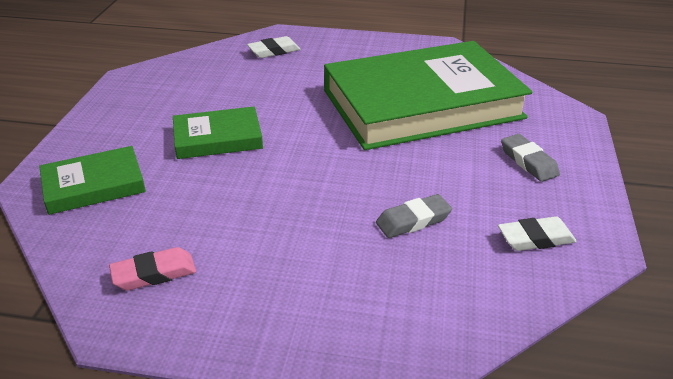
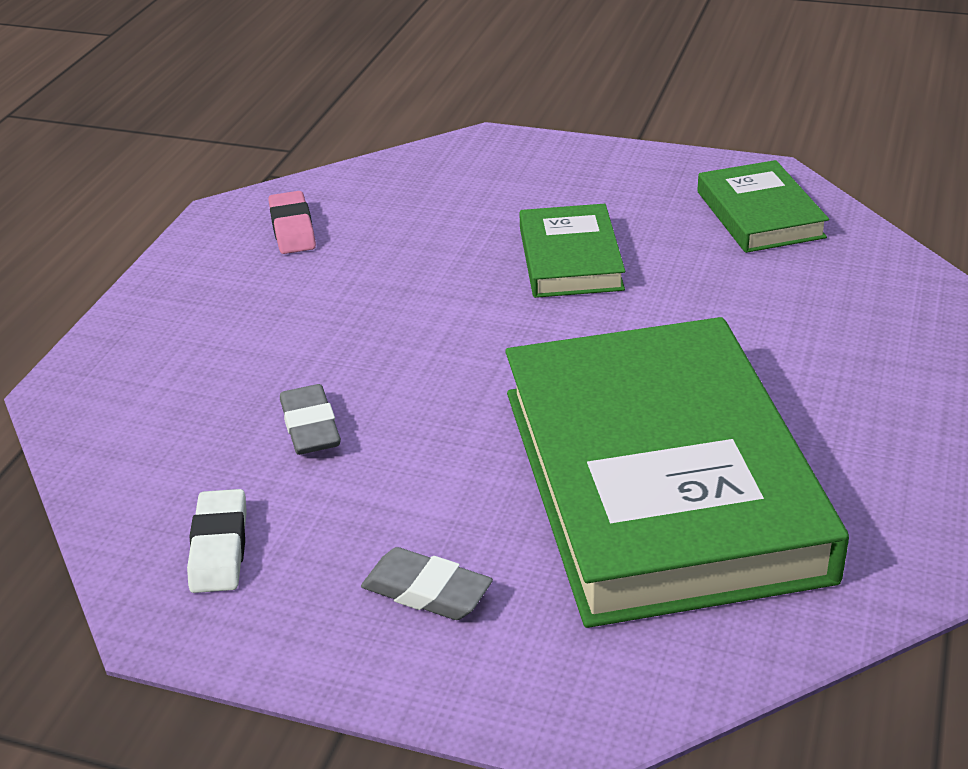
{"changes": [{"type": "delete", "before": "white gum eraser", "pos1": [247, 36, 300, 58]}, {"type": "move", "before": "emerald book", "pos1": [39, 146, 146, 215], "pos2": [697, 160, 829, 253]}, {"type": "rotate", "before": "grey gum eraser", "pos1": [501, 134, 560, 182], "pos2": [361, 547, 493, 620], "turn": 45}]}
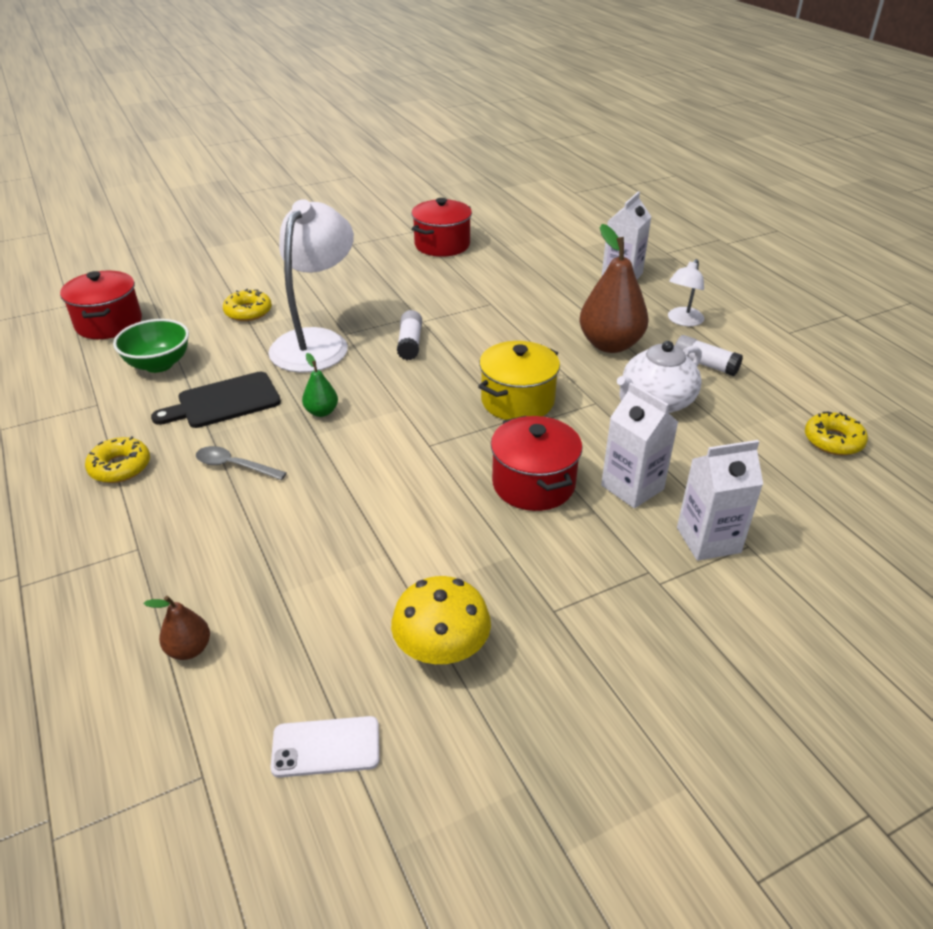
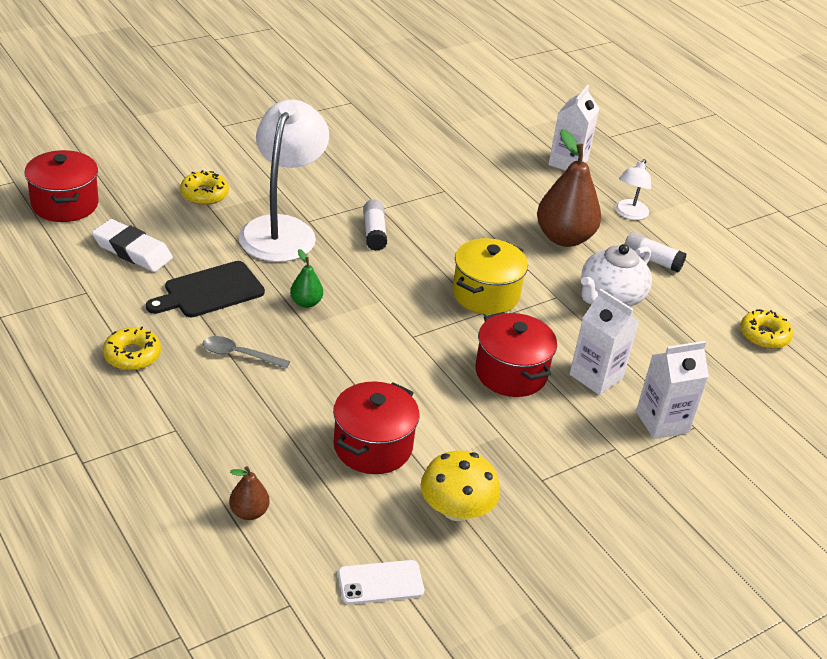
{"changes": [{"type": "move", "before": "scarlet stockpot", "pos1": [412, 198, 472, 257], "pos2": [333, 381, 420, 474]}, {"type": "replace", "before": "emerald bowl", "after": "white gum eraser", "pos1": [113, 319, 189, 373], "pos2": [92, 219, 173, 272]}]}
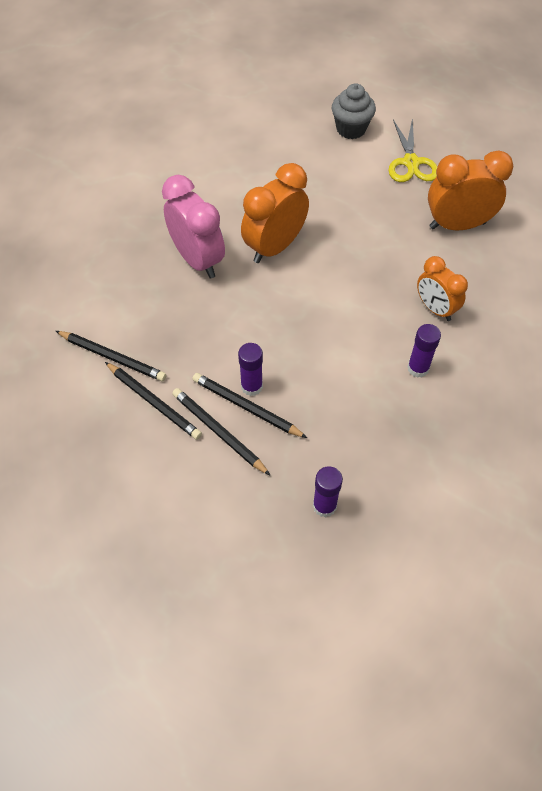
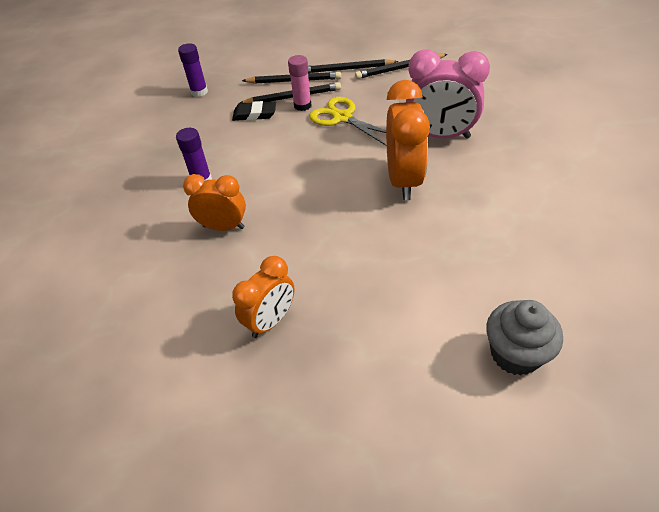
{"changes": [{"type": "insert", "after": "ebony gum eraser", "pos2": [232, 101, 276, 121]}, {"type": "move", "before": "bright yellow scissors", "pos1": [388, 118, 438, 182], "pos2": [309, 97, 386, 145]}, {"type": "recolor", "before": "purple glue", "after": "rosy glue", "pos1": [238, 343, 263, 396], "pos2": [288, 55, 312, 111]}, {"type": "resize", "before": "orange-coloured alarm clock", "pos1": [428, 150, 513, 230], "pos2": [232, 256, 295, 338], "scale": 0.64}]}
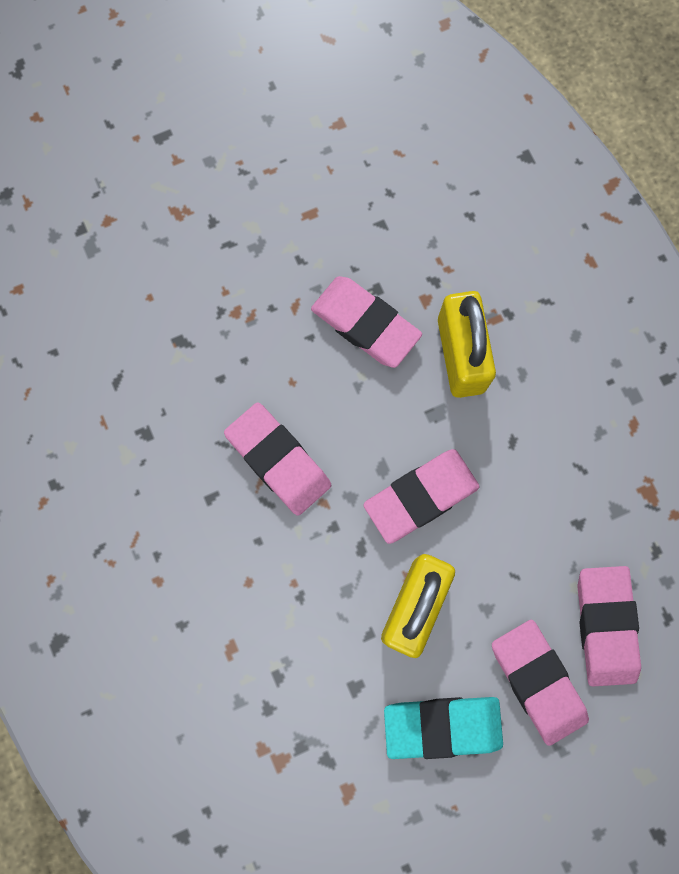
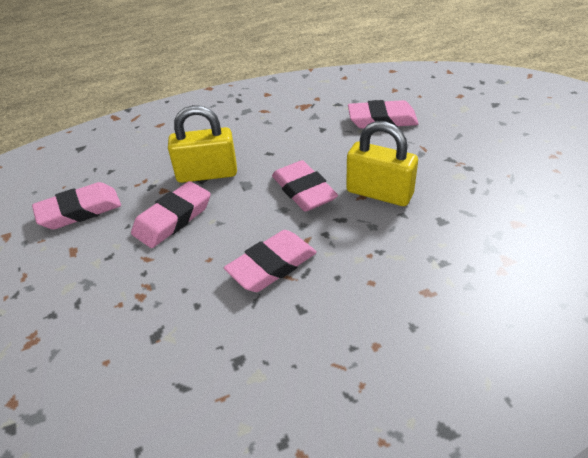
{"changes": [{"type": "delete", "before": "turquoise gum eraser", "pos1": [384, 697, 503, 759]}, {"type": "move", "before": "rosy gum eraser", "pos1": [492, 620, 589, 746], "pos2": [32, 182, 121, 229]}]}
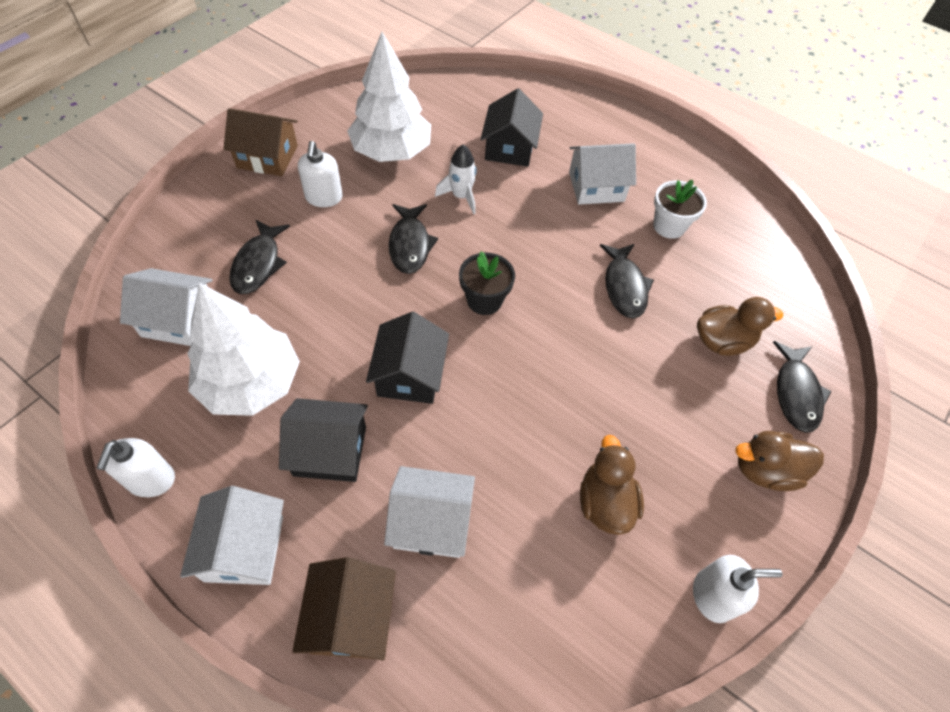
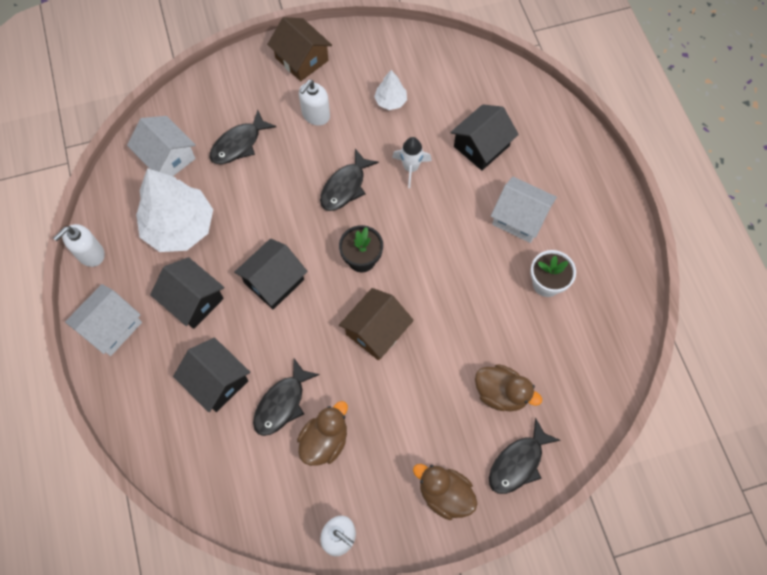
{"changes": [{"type": "move", "before": "dark brown toy house", "pos1": [292, 557, 396, 660], "pos2": [339, 288, 414, 360]}, {"type": "move", "before": "ebony fish figure", "pos1": [600, 244, 654, 319], "pos2": [253, 358, 320, 436]}, {"type": "recolor", "before": "white toy house", "after": "ebony toy house", "pos1": [384, 466, 475, 558], "pos2": [173, 338, 250, 412]}, {"type": "resize", "before": "white fir tree", "pos1": [347, 32, 431, 162], "pos2": [374, 70, 407, 110], "scale": 0.47}]}
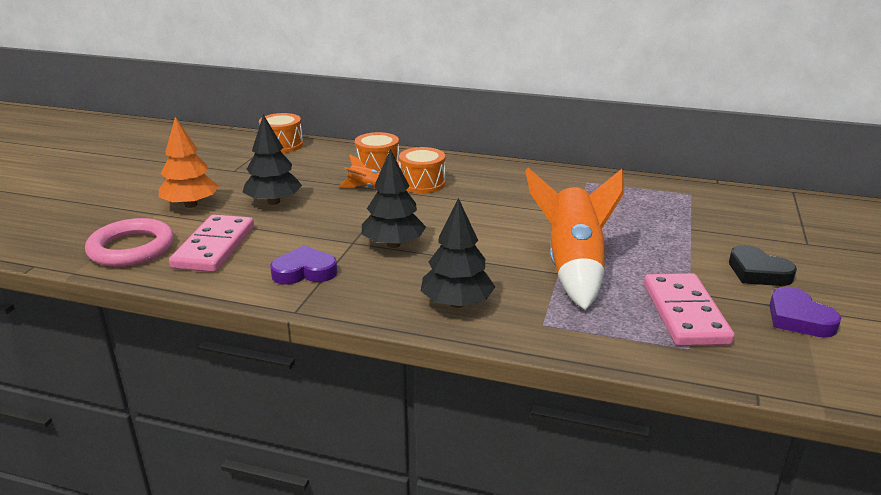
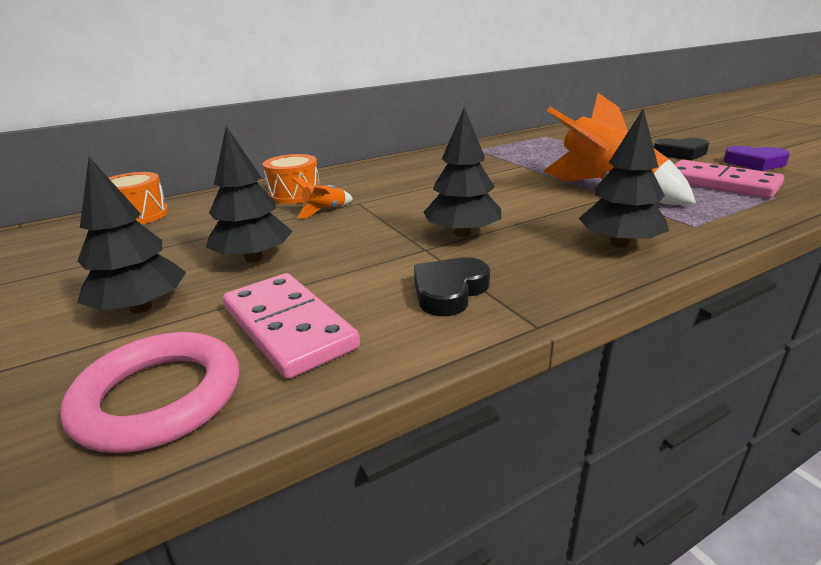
{"changes": [{"type": "delete", "before": "orange-coloured toy drum", "pos1": [399, 147, 445, 193]}, {"type": "recolor", "before": "orange-coloured fir tree", "after": "ebony fir tree", "pos1": [159, 117, 219, 208], "pos2": [77, 157, 186, 314]}, {"type": "recolor", "before": "purple love heart", "after": "ebony love heart", "pos1": [270, 245, 337, 285], "pos2": [414, 257, 490, 316]}]}
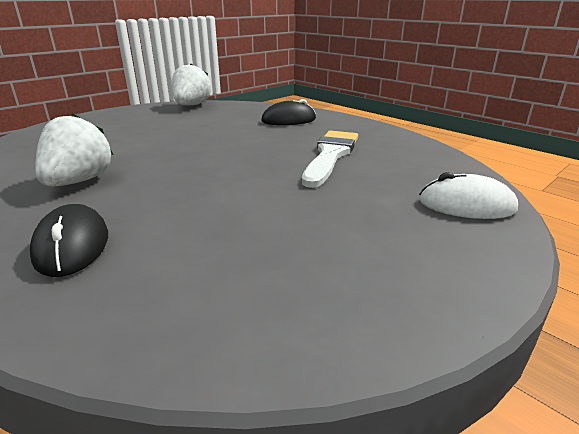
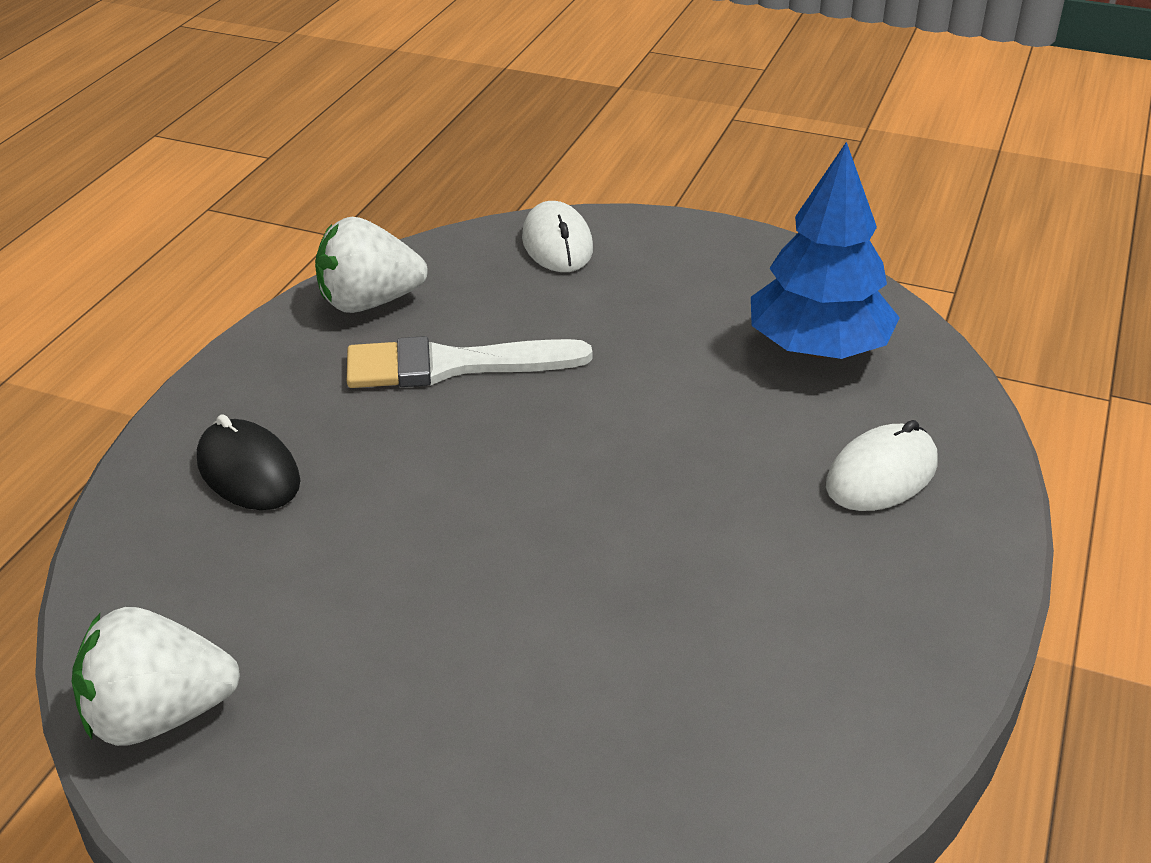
{"changes": [{"type": "insert", "after": "blue fir tree", "pos2": [751, 142, 900, 359]}, {"type": "move", "before": "white toy strawberry", "pos1": [35, 113, 114, 187], "pos2": [315, 217, 428, 313]}, {"type": "recolor", "before": "ebony PC mouse", "after": "white PC mouse", "pos1": [30, 204, 108, 277], "pos2": [826, 420, 938, 511]}]}
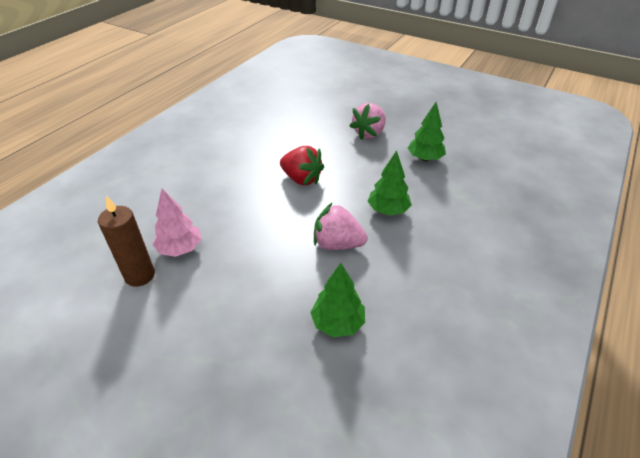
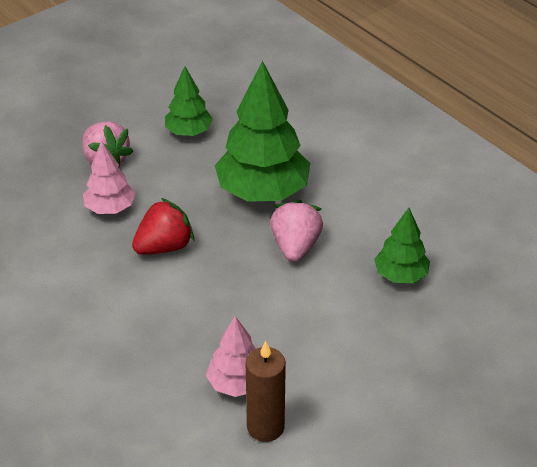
{"changes": [{"type": "insert", "after": "rosy fir tree", "pos2": [83, 140, 135, 214]}, {"type": "rotate", "before": "rosy toy strawberry", "pos1": [314, 202, 368, 250], "pos2": [270, 199, 323, 262], "turn": 150}, {"type": "resize", "before": "emerald fir tree", "pos1": [368, 150, 412, 216], "pos2": [215, 61, 310, 202], "scale": 1.84}]}
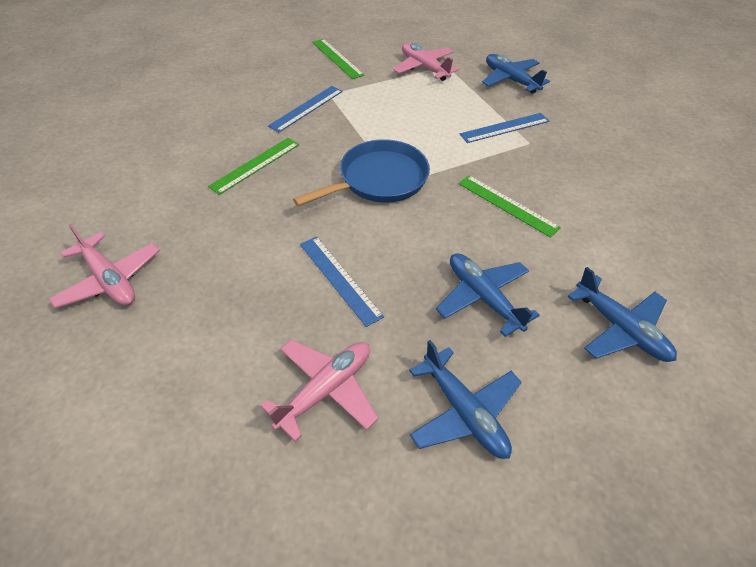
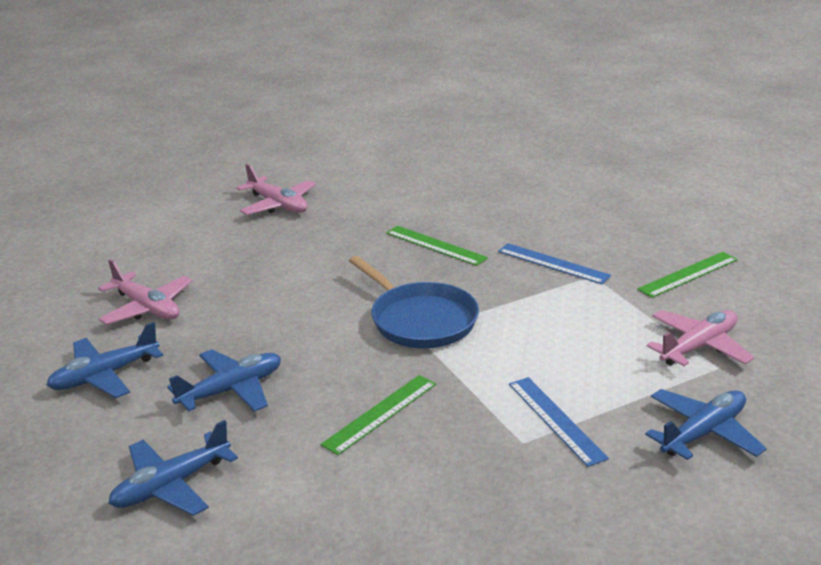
{"changes": [{"type": "delete", "before": "blue straightedge", "pos1": [300, 236, 384, 327]}, {"type": "rotate", "before": "rosy toy plane", "pos1": [49, 224, 160, 308], "pos2": [237, 164, 316, 215], "turn": -90}]}
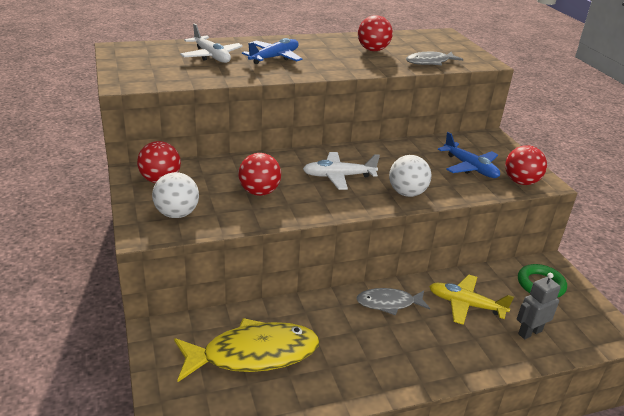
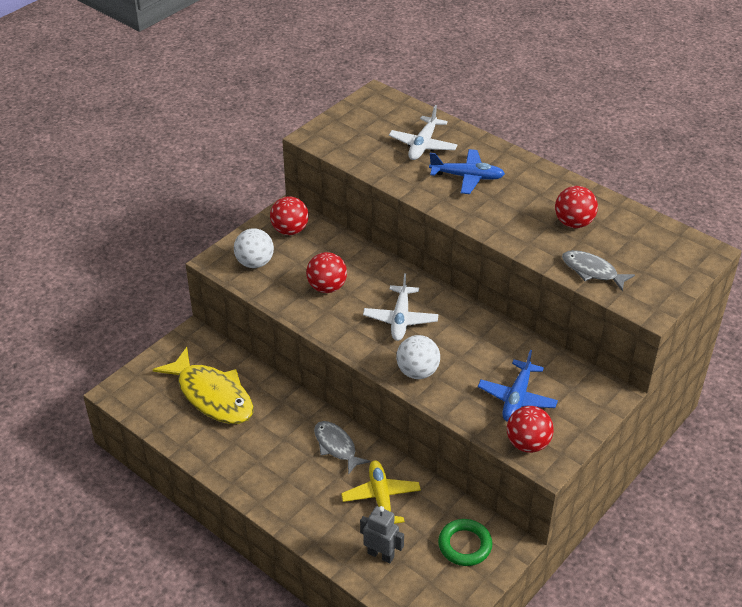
{"changes": [{"type": "rotate", "before": "white toy plane", "pos1": [303, 152, 380, 190], "pos2": [363, 273, 438, 341], "turn": -135}]}
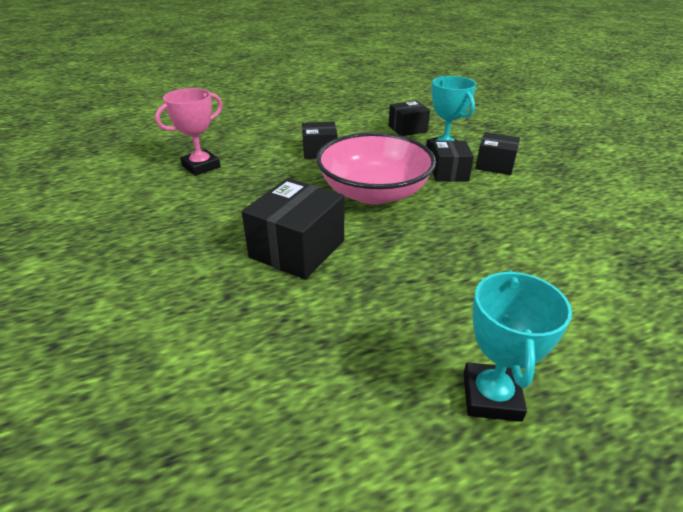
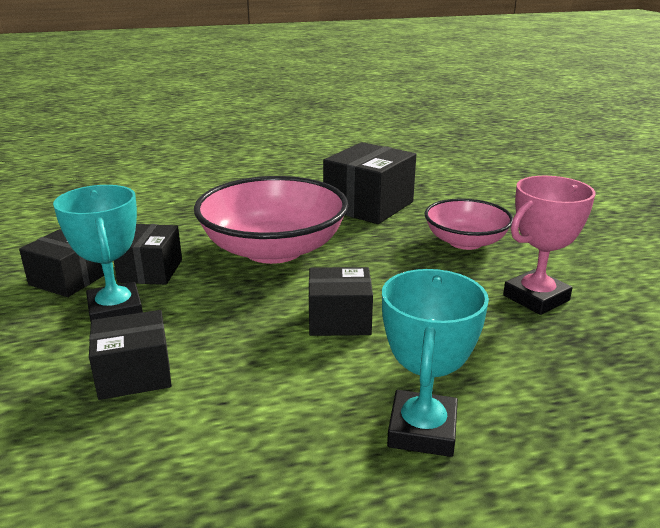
{"changes": [{"type": "insert", "after": "rosy bowl", "pos2": [425, 198, 513, 250]}, {"type": "move", "before": "turquoise prize cup", "pos1": [463, 270, 572, 422], "pos2": [382, 269, 489, 457]}]}
